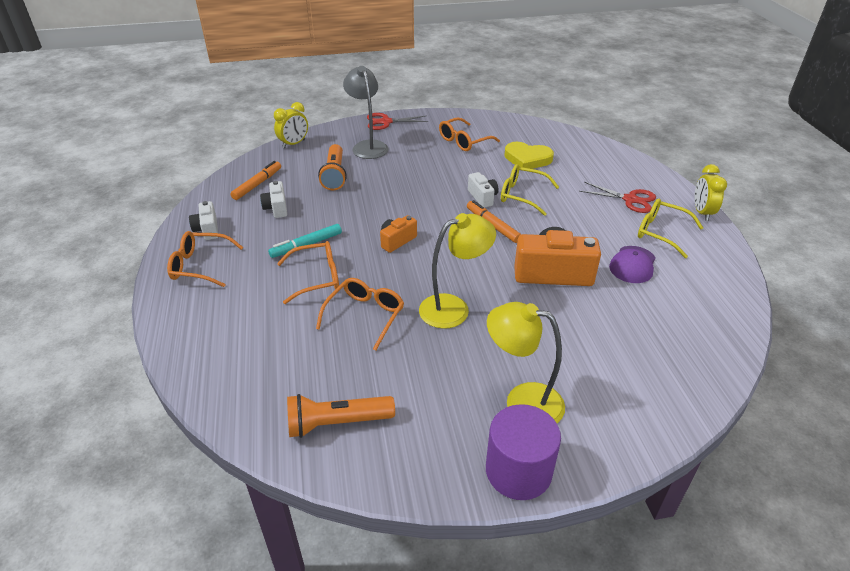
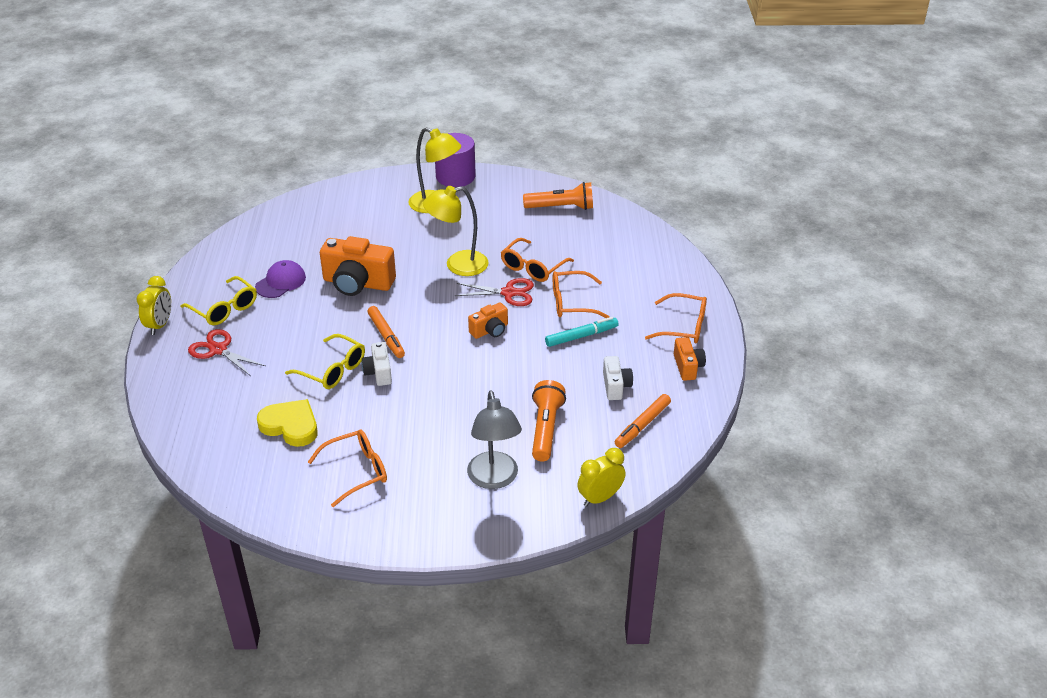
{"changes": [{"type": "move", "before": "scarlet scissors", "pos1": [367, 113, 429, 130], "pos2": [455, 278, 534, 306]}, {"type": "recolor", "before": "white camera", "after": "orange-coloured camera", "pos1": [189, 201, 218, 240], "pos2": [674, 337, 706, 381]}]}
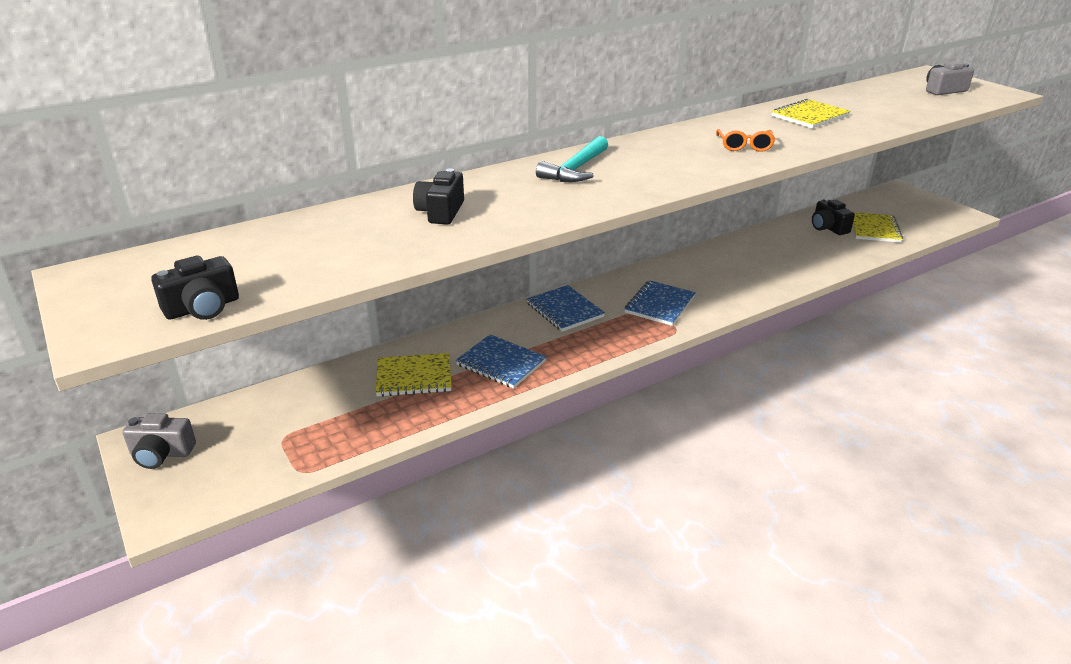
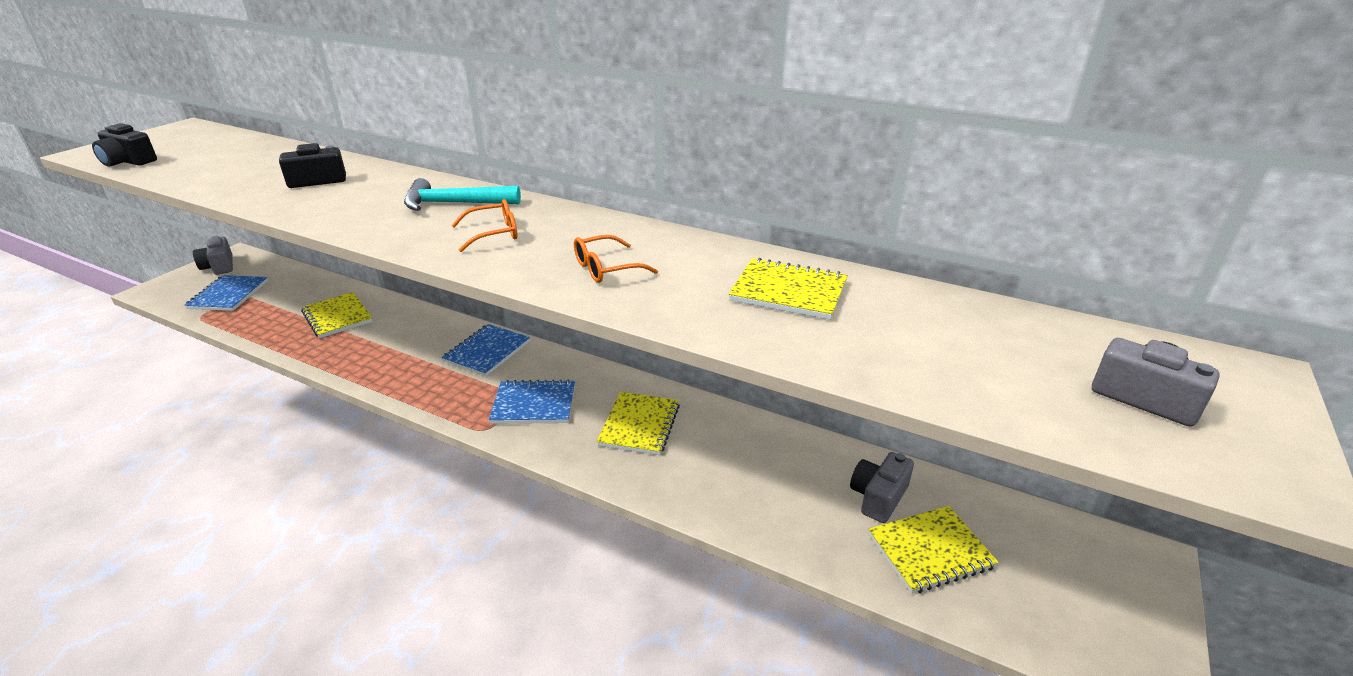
{"changes": [{"type": "insert", "after": "orange-coloured spectacles", "pos2": [451, 199, 518, 252]}, {"type": "insert", "after": "bright yellow exercise book", "pos2": [597, 392, 680, 455]}, {"type": "move", "before": "blue exercise book", "pos1": [456, 334, 546, 389], "pos2": [184, 275, 268, 311]}, {"type": "recolor", "before": "ebony camera", "after": "grey camera", "pos1": [812, 198, 855, 235], "pos2": [850, 452, 914, 523]}]}
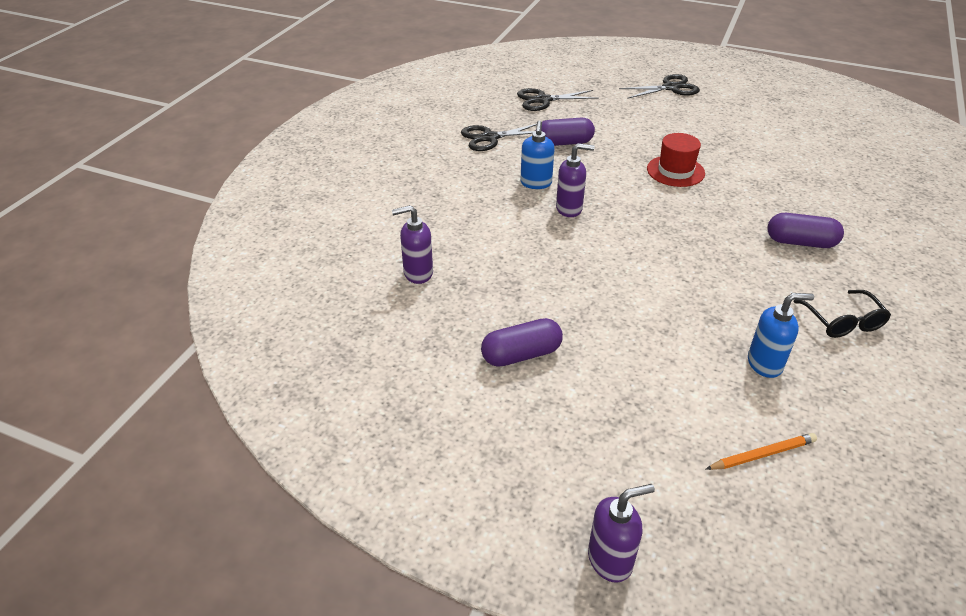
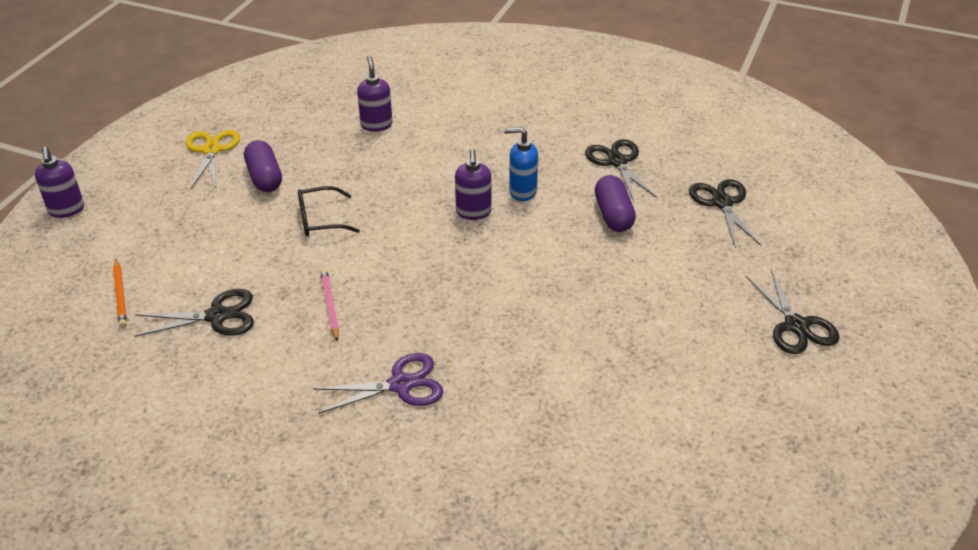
{"changes": [{"type": "delete", "before": "scarlet tall hat", "pos1": [647, 133, 705, 187]}, {"type": "insert", "after": "bright yellow scissors", "pos2": [185, 130, 240, 189]}, {"type": "insert", "after": "rosy wooden pencil", "pos2": [320, 268, 339, 342]}, {"type": "move", "before": "ebony spectacles", "pos1": [793, 290, 891, 338], "pos2": [298, 186, 360, 236]}, {"type": "replace", "before": "blue soap dispenser", "after": "ebony scissors", "pos1": [748, 293, 814, 378], "pos2": [134, 289, 254, 337]}, {"type": "replace", "before": "purple pill", "after": "purple scissors", "pos1": [767, 213, 844, 248], "pos2": [313, 353, 444, 414]}]}
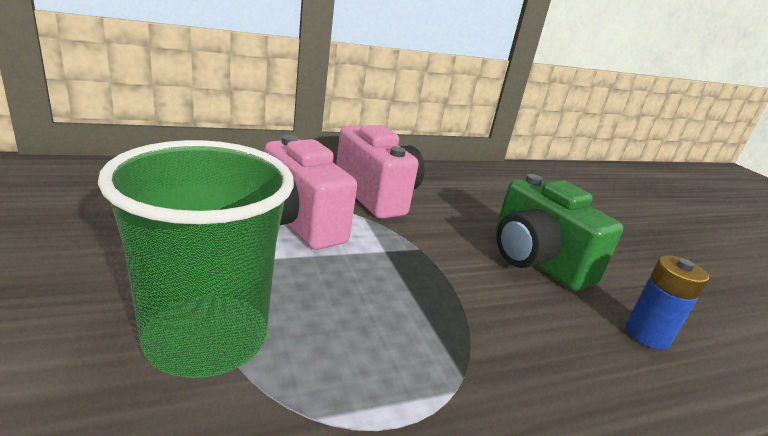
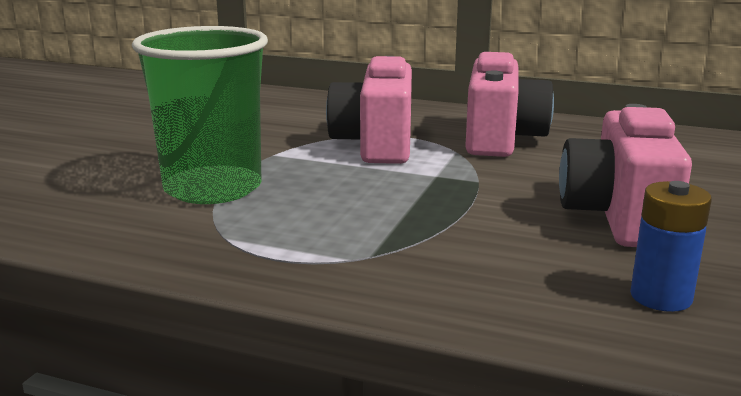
{"changes": [{"type": "recolor", "before": "emerald camera", "after": "rosy camera", "pos1": [495, 174, 623, 291], "pos2": [559, 104, 692, 247]}]}
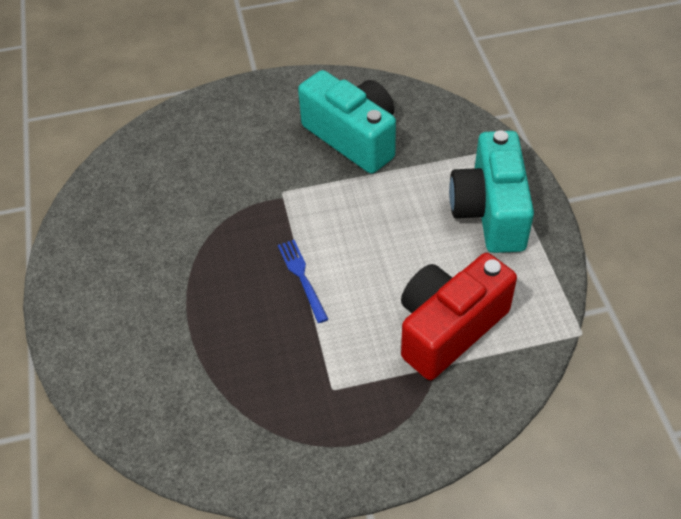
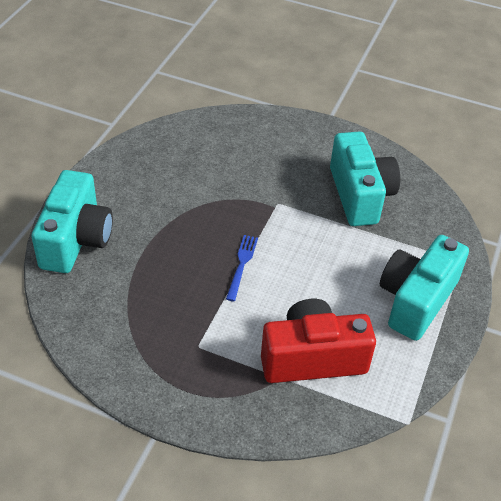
{"changes": [{"type": "insert", "after": "turquoise camera", "pos2": [31, 170, 113, 273]}]}
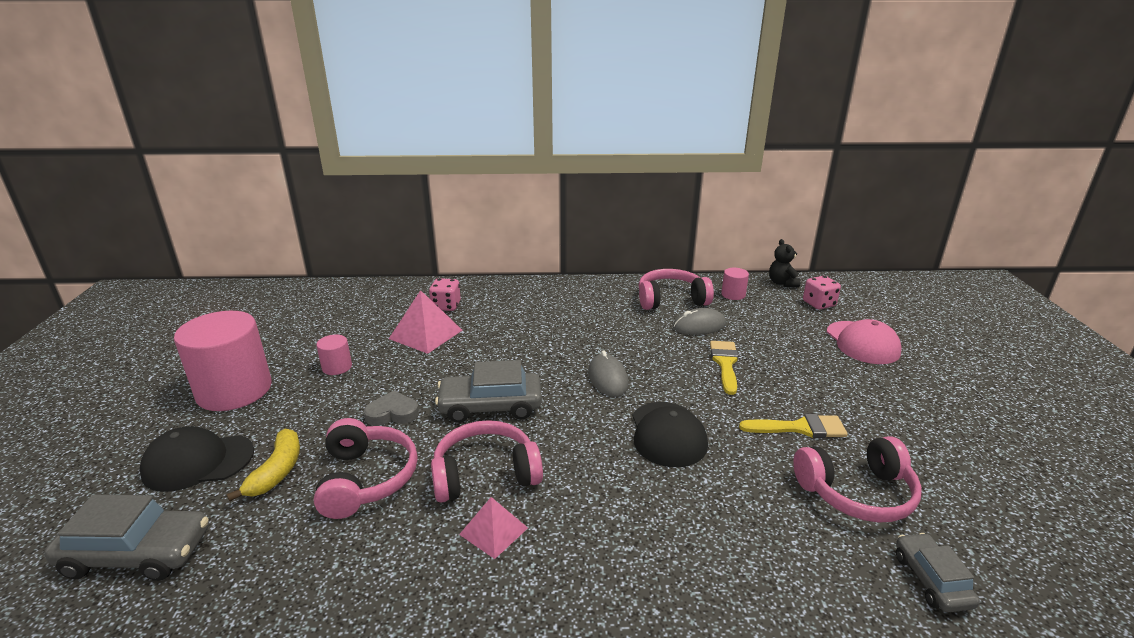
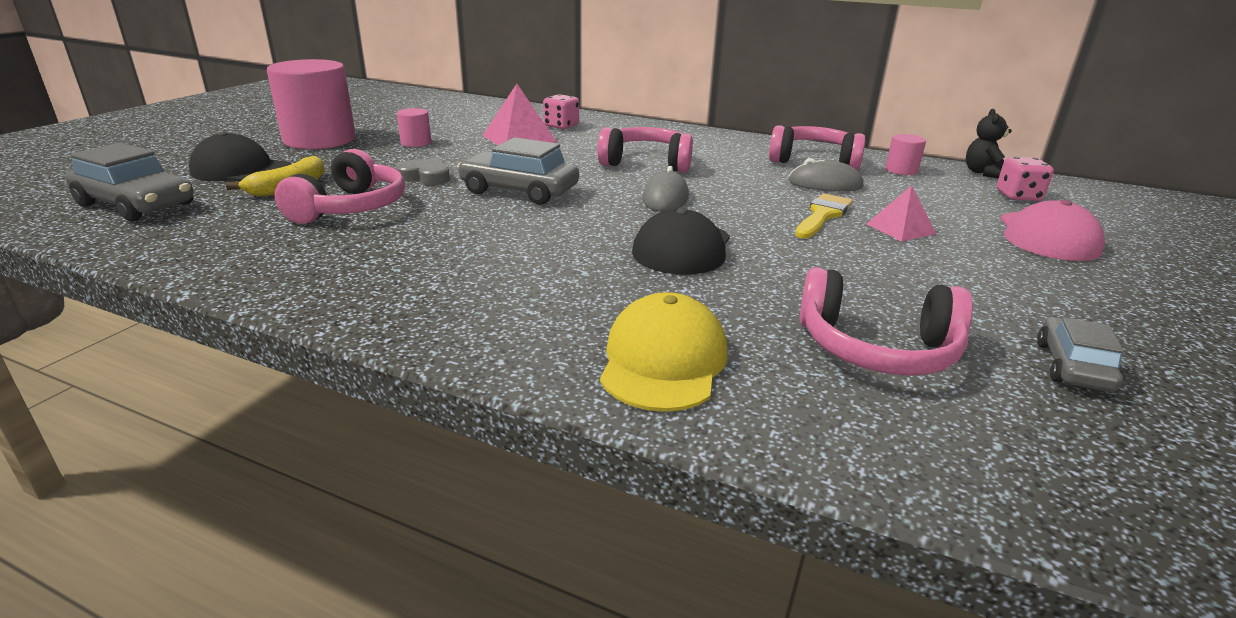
{"changes": [{"type": "delete", "before": "bright yellow paintbrush", "pos1": [739, 414, 848, 438]}, {"type": "insert", "after": "bright yellow baseball cap", "pos2": [600, 292, 728, 412]}, {"type": "move", "before": "rosy over-ear headphones", "pos1": [431, 420, 543, 503], "pos2": [597, 127, 693, 172]}, {"type": "move", "before": "rosy pyramid", "pos1": [459, 497, 528, 559], "pos2": [867, 185, 936, 242]}, {"type": "move", "before": "grey automobile", "pos1": [896, 533, 980, 612], "pos2": [1037, 317, 1124, 393]}]}
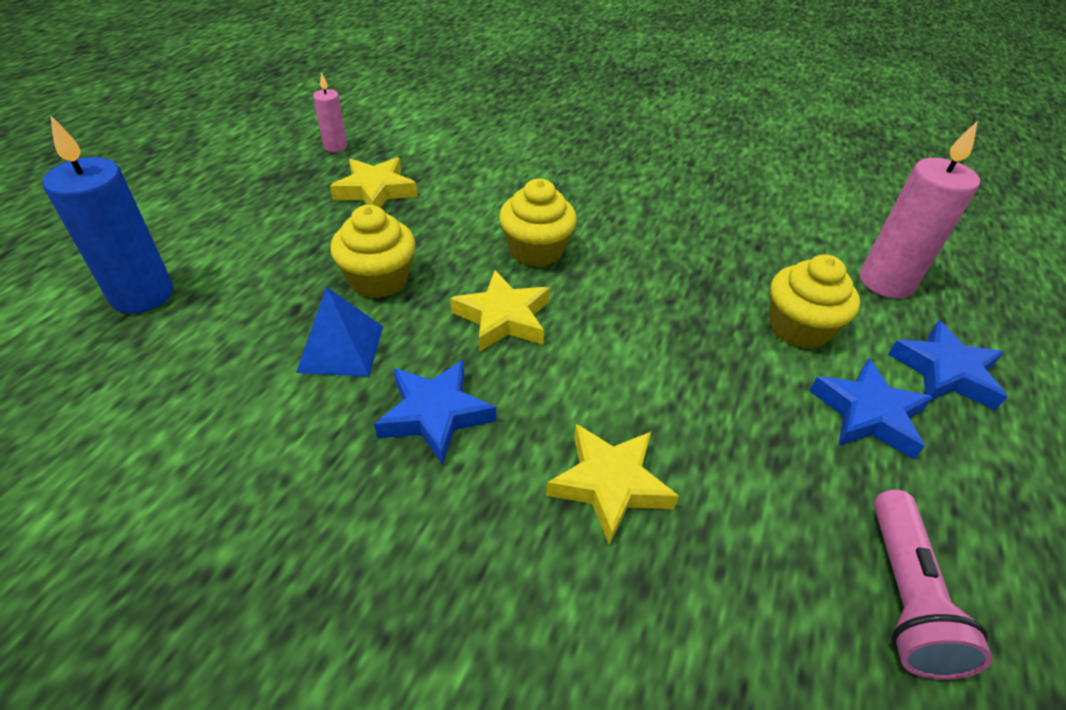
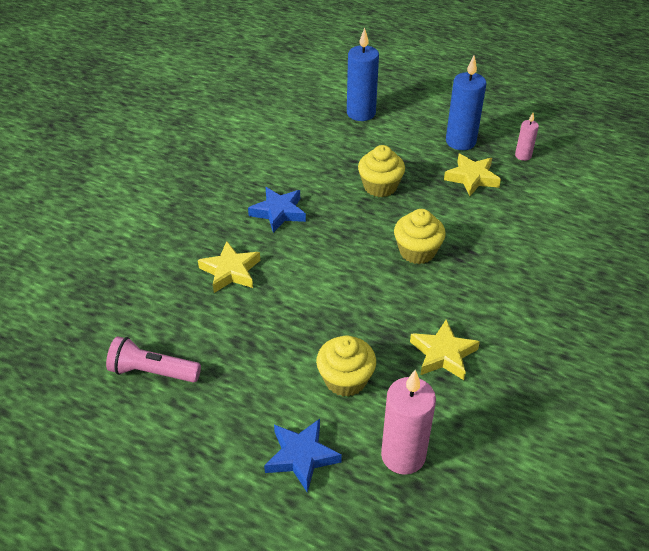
{"changes": [{"type": "delete", "before": "blue pyramid", "pos1": [296, 287, 383, 377]}, {"type": "delete", "before": "blue star", "pos1": [810, 358, 933, 460]}, {"type": "insert", "after": "blue pillar candle", "pos2": [446, 56, 487, 150]}, {"type": "move", "before": "bright yellow star", "pos1": [450, 270, 550, 352], "pos2": [410, 319, 480, 380]}]}
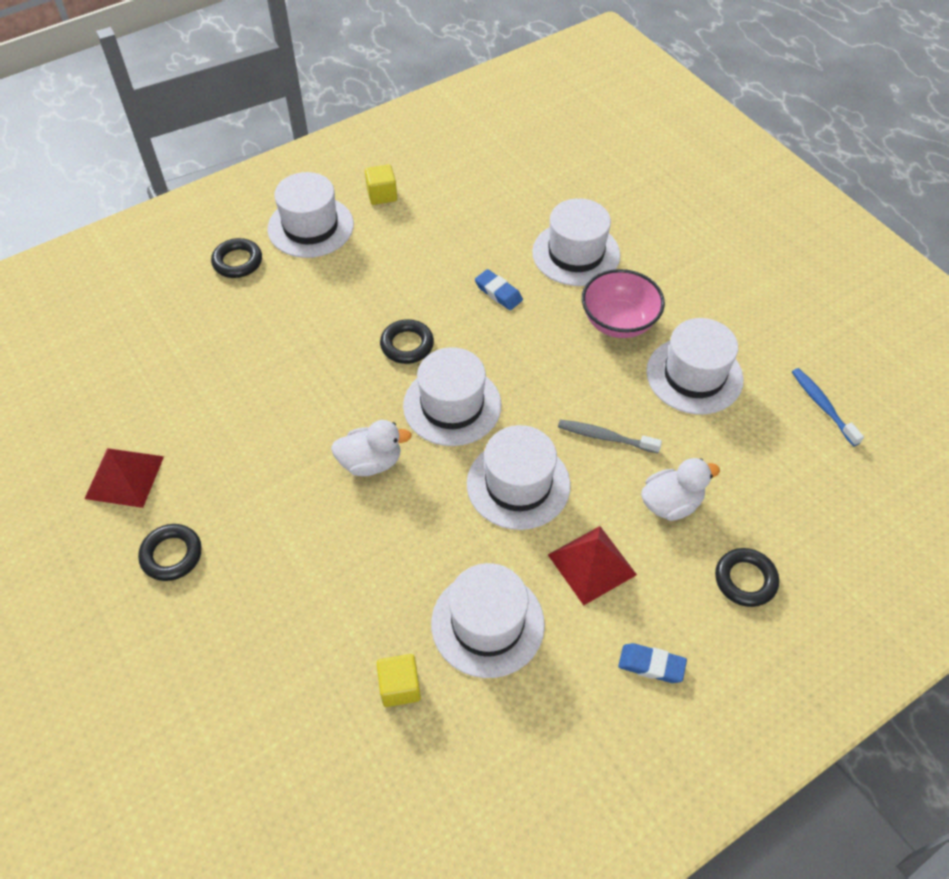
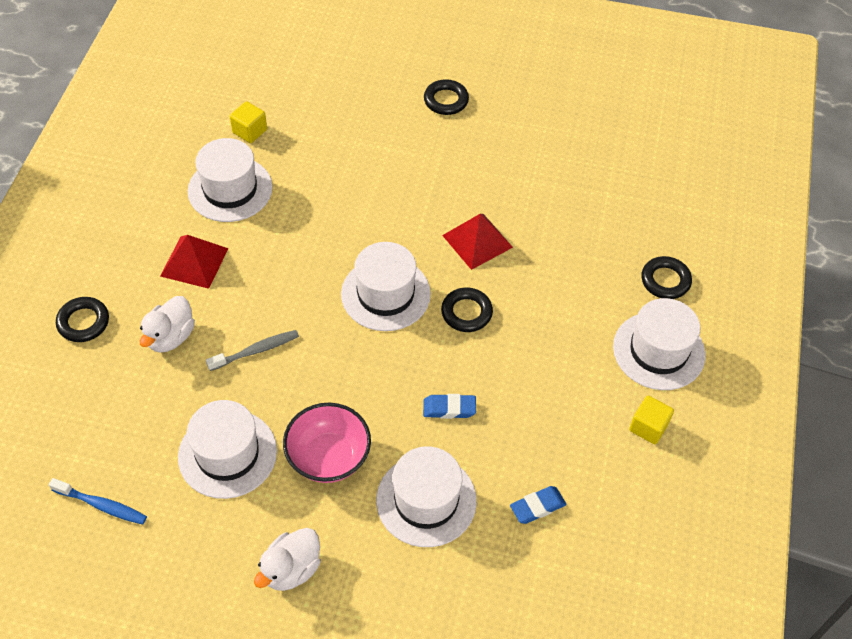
{"changes": [{"type": "delete", "before": "white tall hat", "pos1": [467, 425, 570, 530]}, {"type": "move", "before": "scarlet pyramid", "pos1": [84, 448, 164, 508], "pos2": [442, 214, 513, 270]}, {"type": "move", "before": "white rubber duck", "pos1": [331, 420, 412, 476], "pos2": [254, 528, 321, 591]}, {"type": "move", "before": "blue gum eraser", "pos1": [618, 643, 687, 683], "pos2": [510, 486, 566, 524]}]}
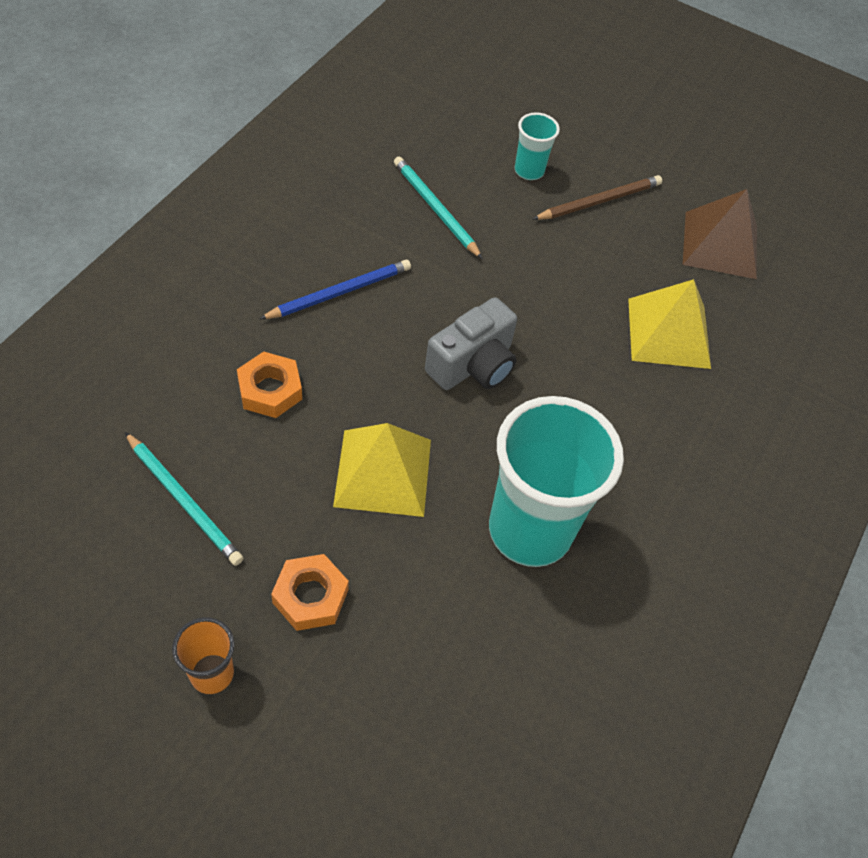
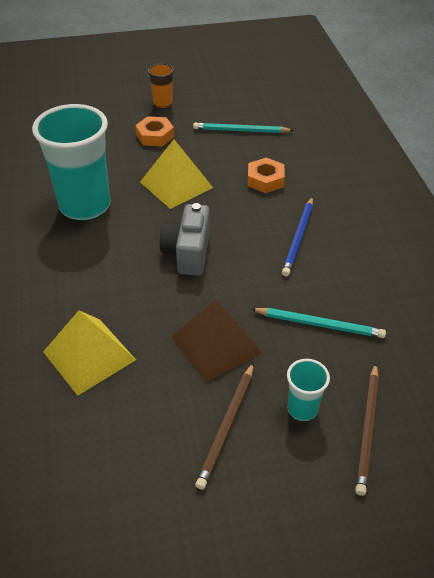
{"changes": [{"type": "insert", "after": "dark brown wooden pencil", "pos2": [355, 363, 379, 496]}, {"type": "move", "before": "dark brown pyramid", "pos1": [683, 189, 757, 279], "pos2": [171, 299, 262, 383]}]}
